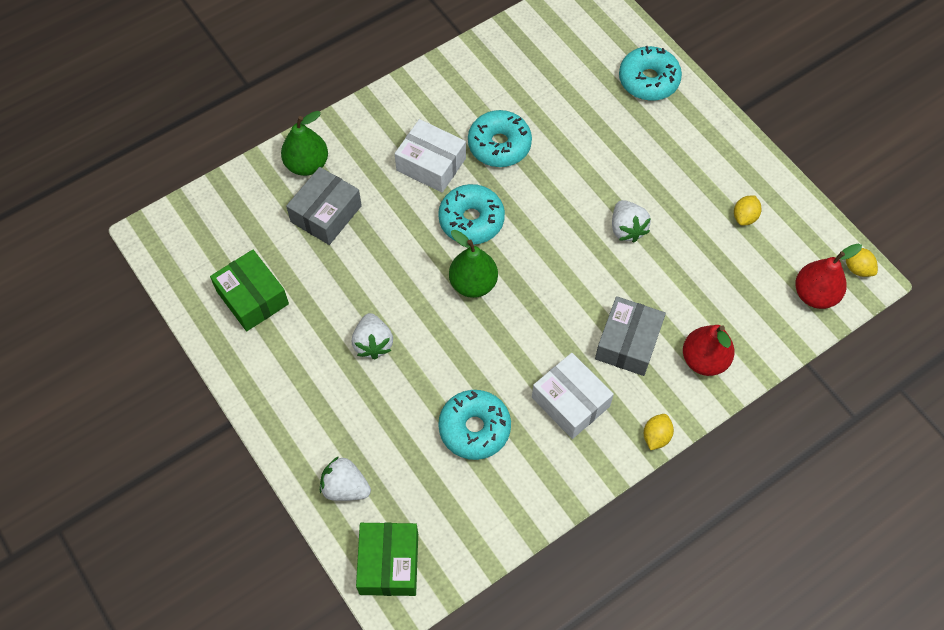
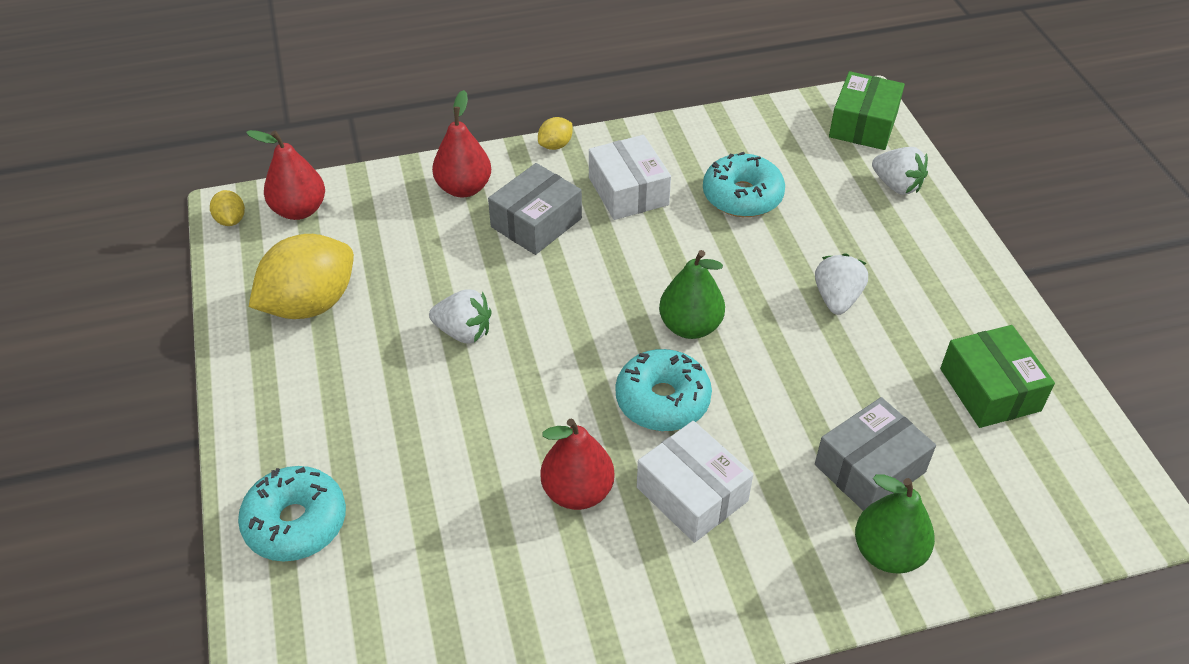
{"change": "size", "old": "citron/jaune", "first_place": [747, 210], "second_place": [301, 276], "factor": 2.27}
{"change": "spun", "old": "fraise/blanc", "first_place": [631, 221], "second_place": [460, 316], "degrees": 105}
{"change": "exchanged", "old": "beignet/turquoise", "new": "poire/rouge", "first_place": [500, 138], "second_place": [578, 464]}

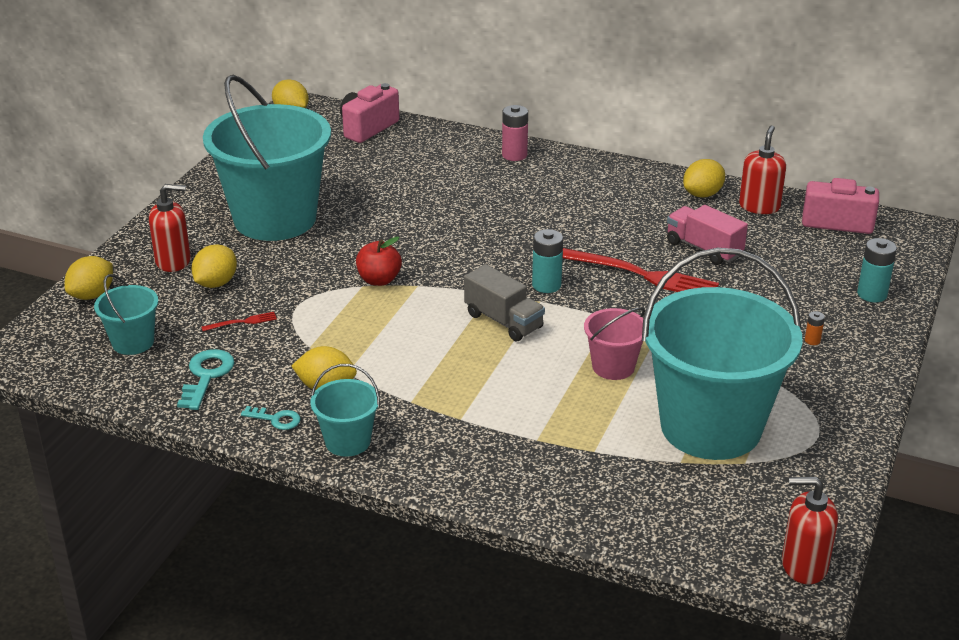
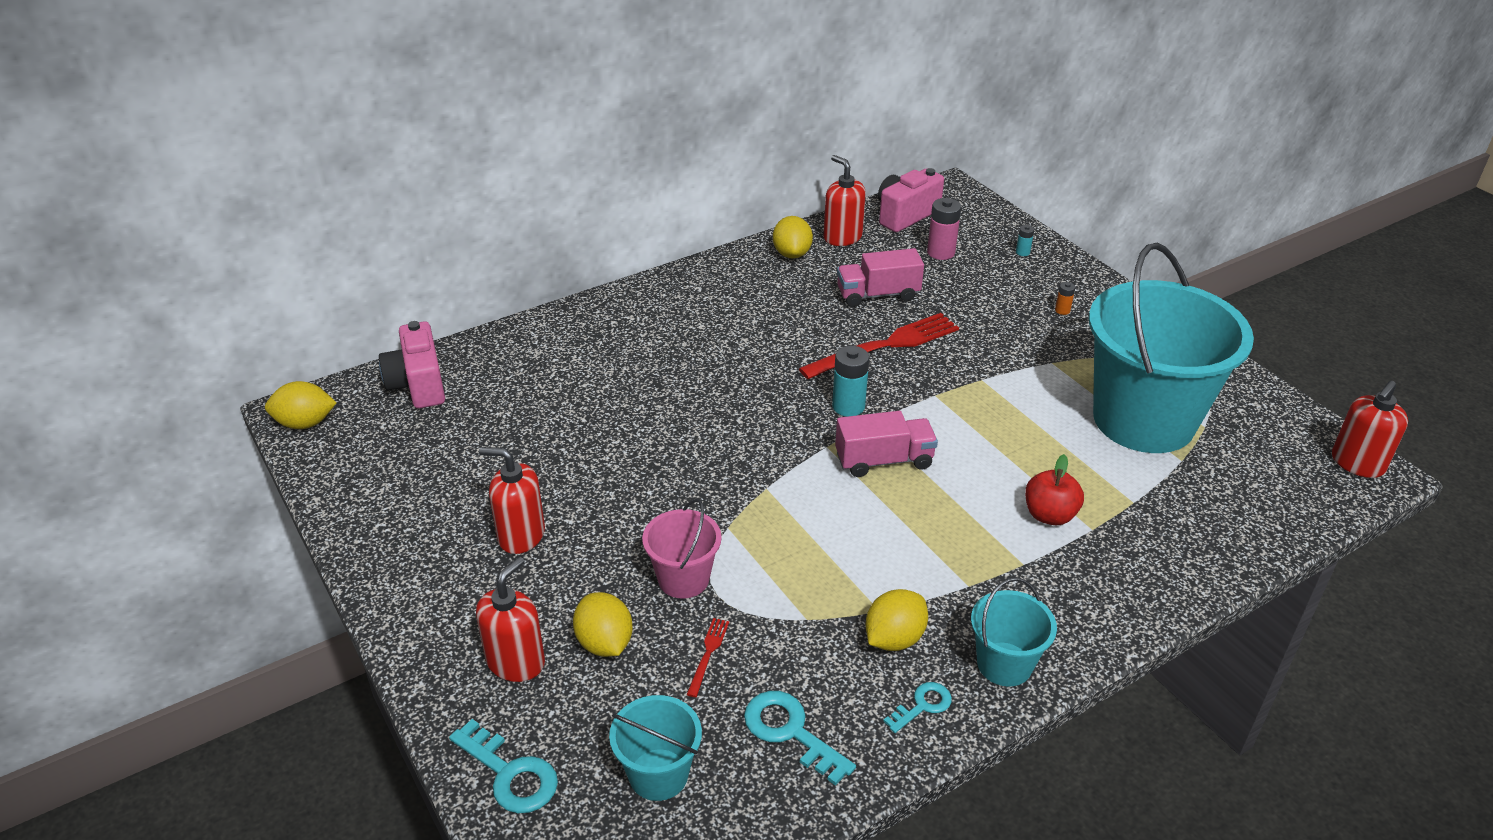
{"change": "exchanged", "old": "citron/jaune", "new": "clé/turquoise", "first_place": [89, 278], "second_place": [503, 766]}
{"change": "exchanged", "old": "seau/turquoise", "new": "distributeur de savon/rouge", "first_place": [267, 158], "second_place": [512, 500]}
{"change": "relocated", "old": "seau/rose", "first_place": [614, 343], "second_place": [682, 549]}
{"change": "colour", "old": "camion/gris", "new": "camion/rose", "first_place": [504, 302], "second_place": [886, 444]}
{"change": "relocated", "old": "pile/rose", "first_place": [515, 133], "second_place": [944, 229]}
{"change": "size", "old": "pile/turquoise", "first_place": [877, 270], "second_place": [1025, 240], "factor": 0.51}
{"change": "relocated", "old": "pomme/rouge", "first_place": [379, 261], "second_place": [1054, 489]}

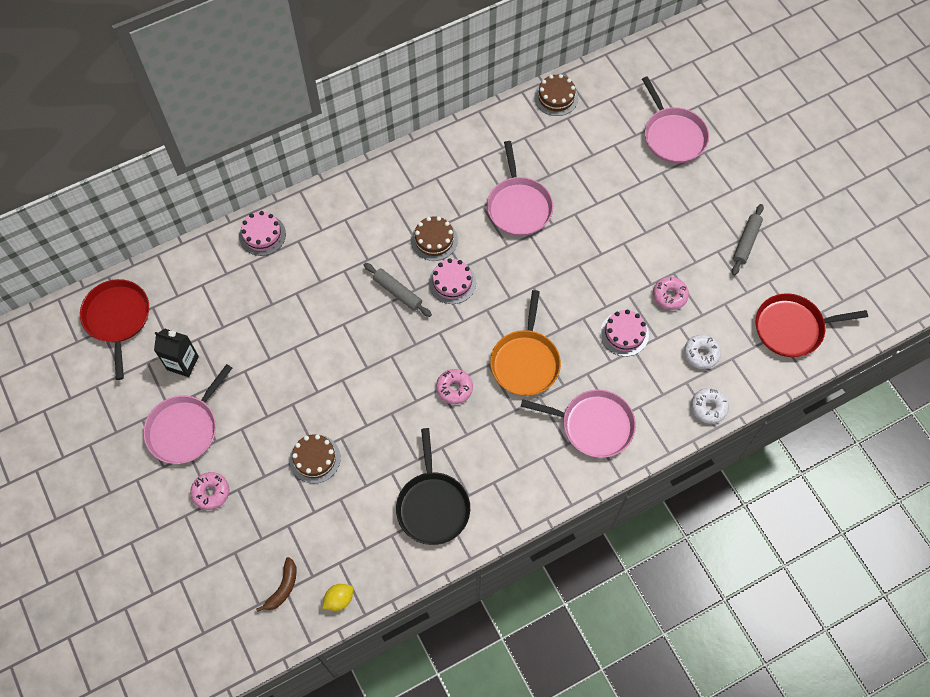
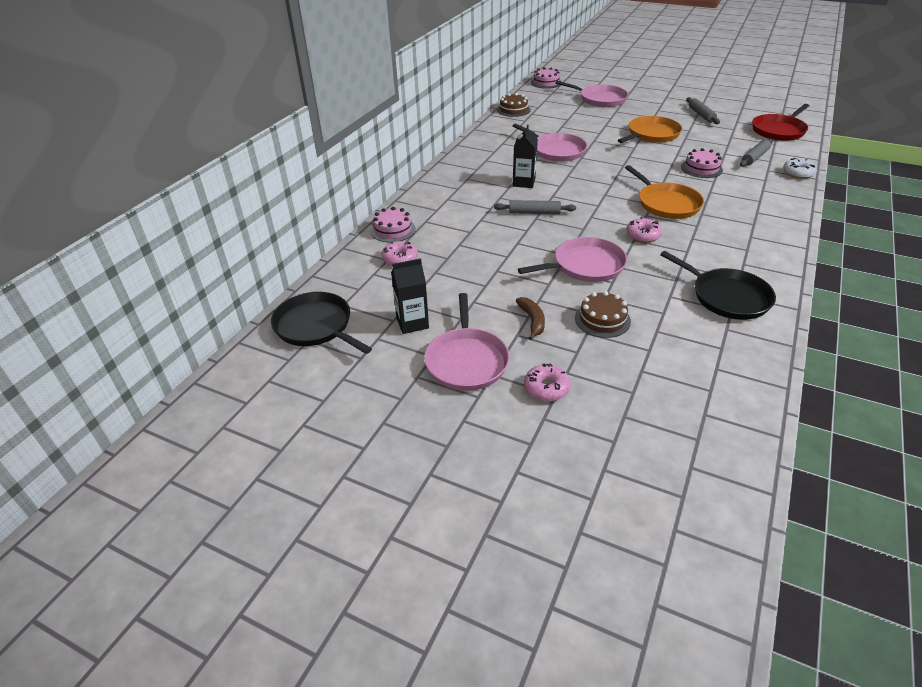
{"change": "colour", "old": "poêle/rouge", "new": "poêle/noir", "first_place": [114, 329], "second_place": [321, 323]}
{"change": "relocated", "old": "beignet/rose", "first_place": [671, 293], "second_place": [399, 253]}
{"change": "exchanged", "old": "gâteau/marron", "new": "brique de lait/noir", "first_place": [434, 238], "second_place": [525, 156]}
{"change": "relocated", "old": "banane/marron", "first_place": [276, 584], "second_place": [530, 318]}
{"change": "relocated", "old": "poêle/rose", "first_place": [578, 424], "second_place": [572, 259]}
{"change": "relocated", "old": "gâteau/rose", "first_place": [452, 281], "second_place": [546, 78]}
{"change": "appeared", "new": "poêle/orange", "second_place": [650, 129]}
{"change": "exchanged", "old": "beignet/blanc", "new": "rouleau à pâtisserie/gris", "first_place": [702, 352], "second_place": [756, 153]}
{"change": "missing", "old": "citron/jaune", "first_place": [337, 597]}

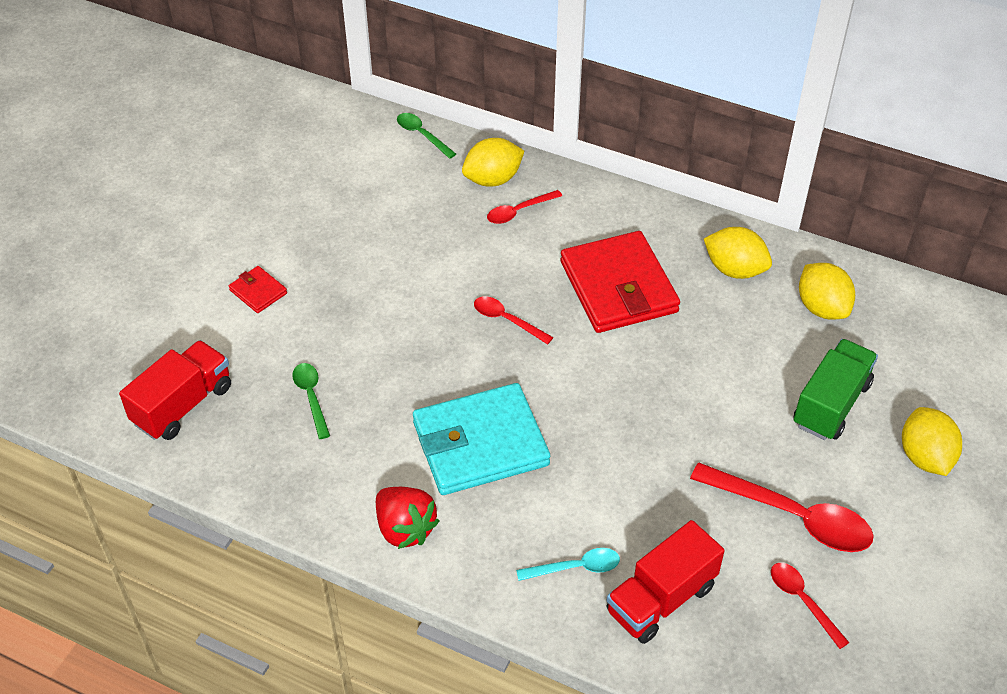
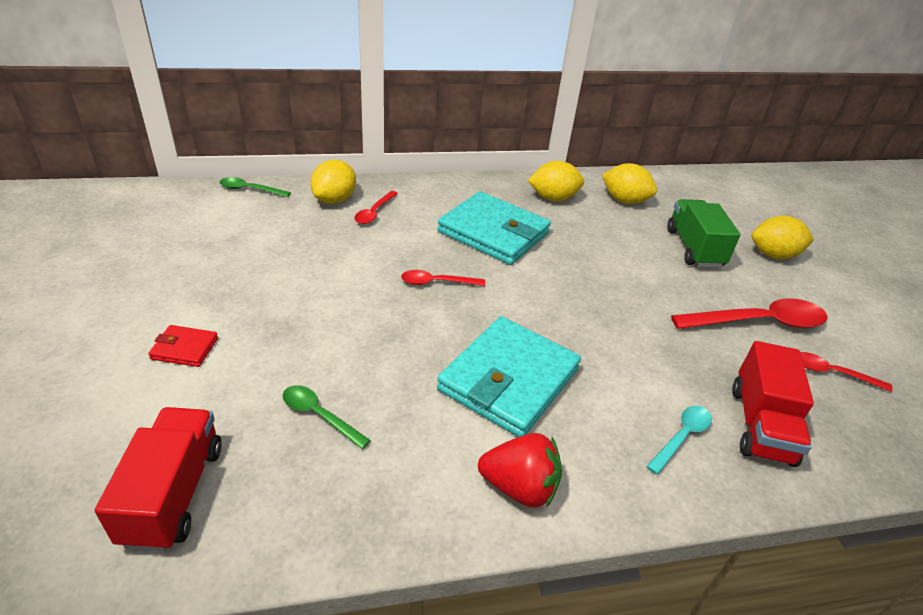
{"change": "colour", "old": "portefeuille/rouge", "new": "portefeuille/turquoise", "first_place": [620, 282], "second_place": [494, 228]}
{"change": "spun", "old": "citron/jaune", "first_place": [932, 441], "second_place": [783, 237], "degrees": -45}

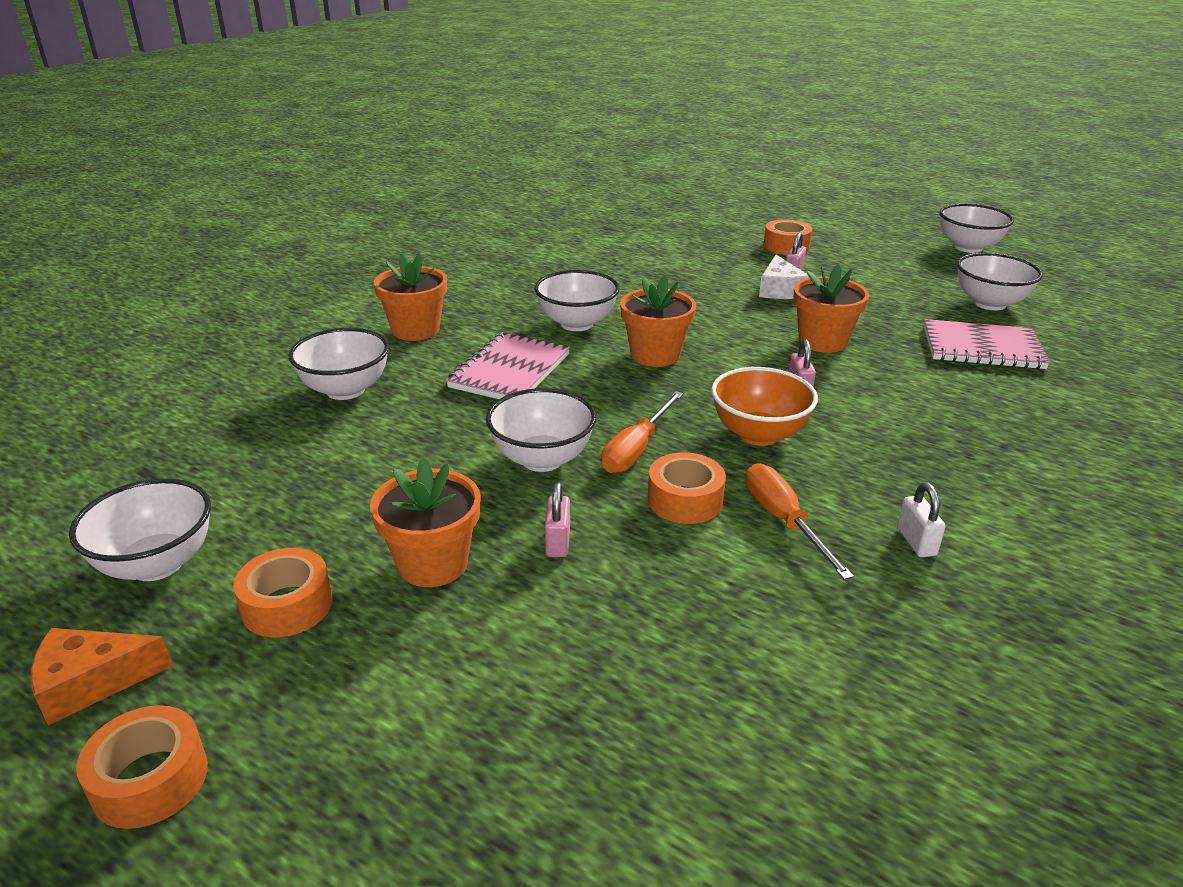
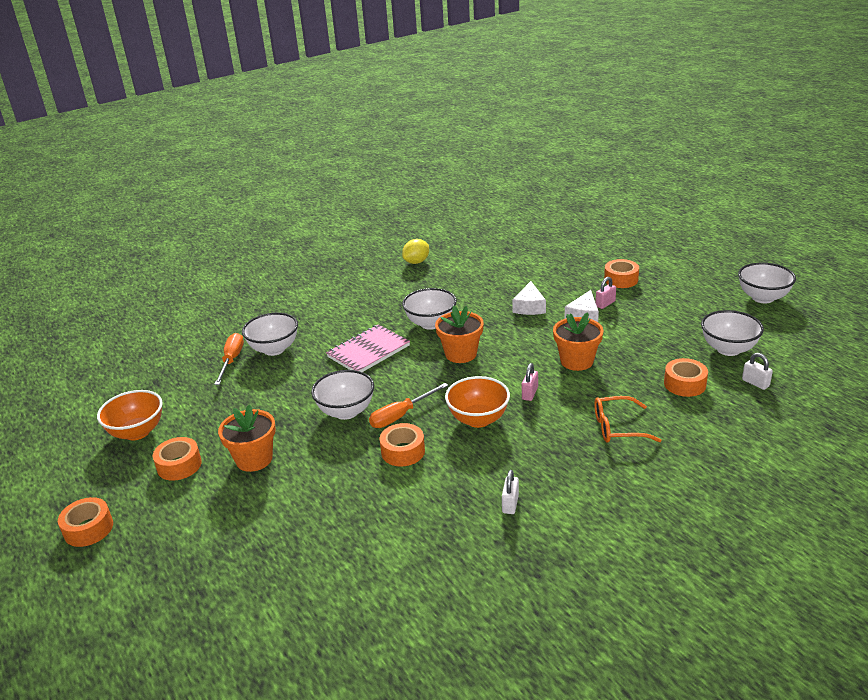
{"change": "colour", "old": "bol/blanc", "new": "bol/orange", "first_place": [140, 529], "second_place": [130, 415]}
{"change": "relocated", "old": "tournevis/orange", "first_place": [800, 521], "second_place": [229, 359]}
{"change": "appeared", "new": "citron/jaune", "second_place": [415, 251]}
{"change": "appeared", "new": "fromage/blanc", "second_place": [529, 298]}
{"change": "appeared", "new": "lunettes/orange", "second_place": [627, 419]}
{"change": "exchanged", "old": "carnet/rose", "new": "ruban adhésif/orange", "first_place": [987, 344], "second_place": [686, 377]}
{"change": "appeared", "new": "cadenas/blanc", "second_place": [757, 371]}
{"change": "missing", "old": "fromage/orange", "first_place": [102, 676]}
{"change": "missing", "old": "pot de fleurs/orange", "first_place": [410, 297]}
{"change": "missing", "old": "cadenas/rose", "first_place": [557, 519]}

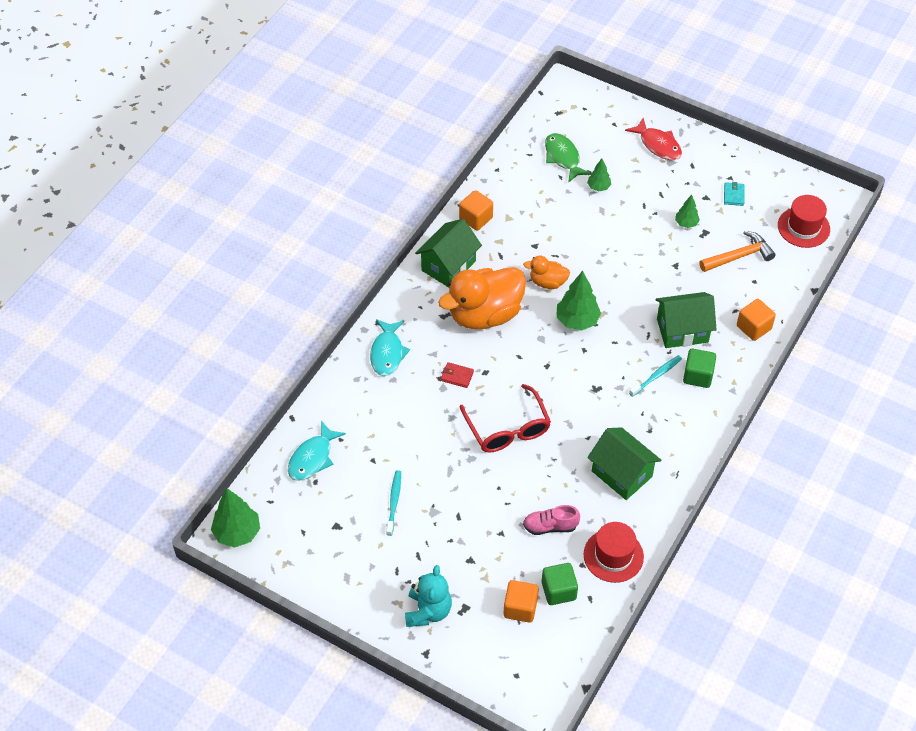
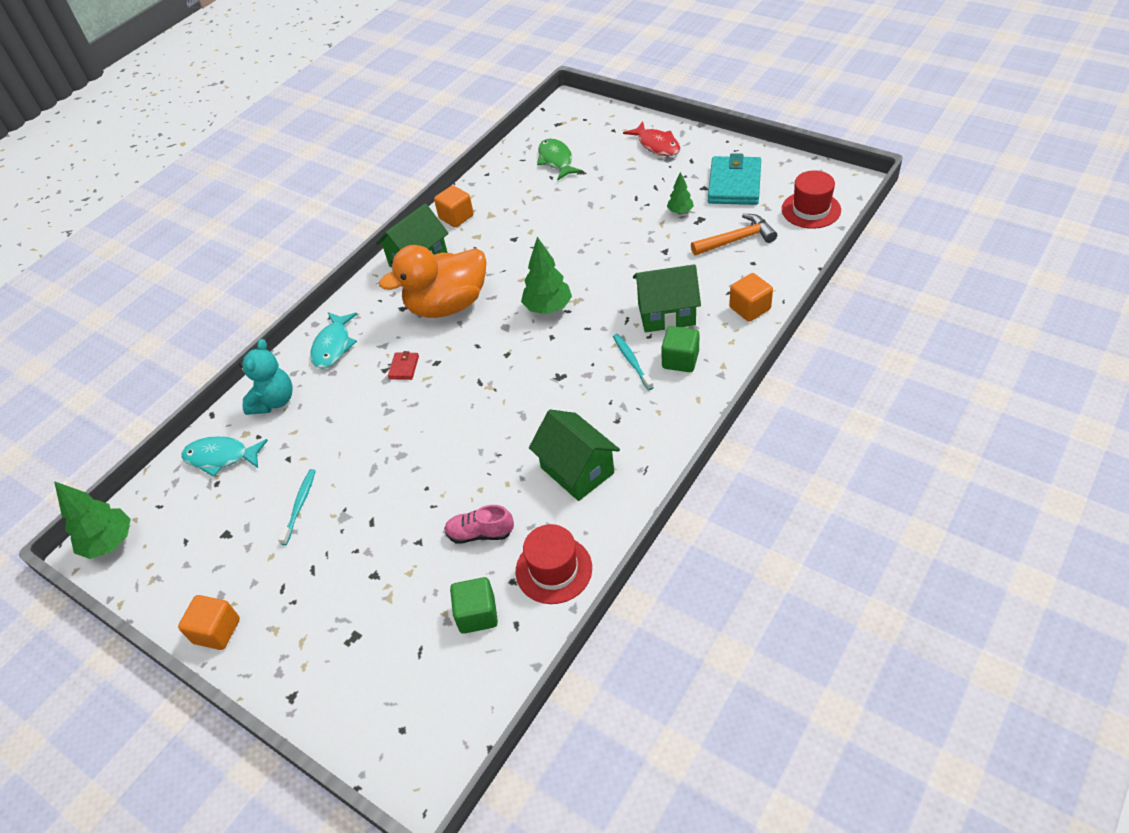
{"change": "relocated", "old": "cube/orange", "first_place": [521, 601], "second_place": [209, 622]}
{"change": "spun", "old": "poisson/turquoise", "first_place": [317, 451], "second_place": [224, 456], "degrees": 60}
{"change": "relocated", "old": "ours en peluche/turquoise", "first_place": [428, 596], "second_place": [266, 377]}
{"change": "spun", "old": "portefeuille/rouge", "first_place": [457, 375], "second_place": [403, 365], "degrees": 75}
{"change": "spun", "old": "brosse à dents/turquoise", "first_place": [655, 376], "second_place": [633, 362], "degrees": -75}
{"change": "size", "old": "portefeuille/turquoise", "first_place": [734, 194], "second_place": [734, 179], "factor": 2.29}
{"change": "missing", "old": "lunettes/rouge", "first_place": [505, 418]}
{"change": "missing", "old": "canard/orange", "first_place": [546, 272]}
{"change": "missing", "old": "arbre/vert", "first_place": [599, 174]}

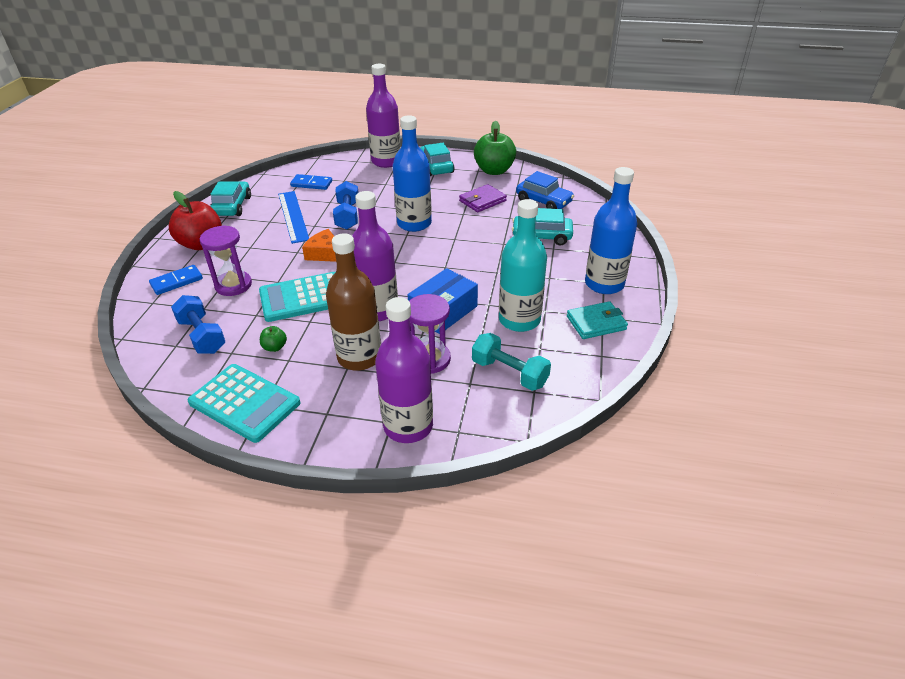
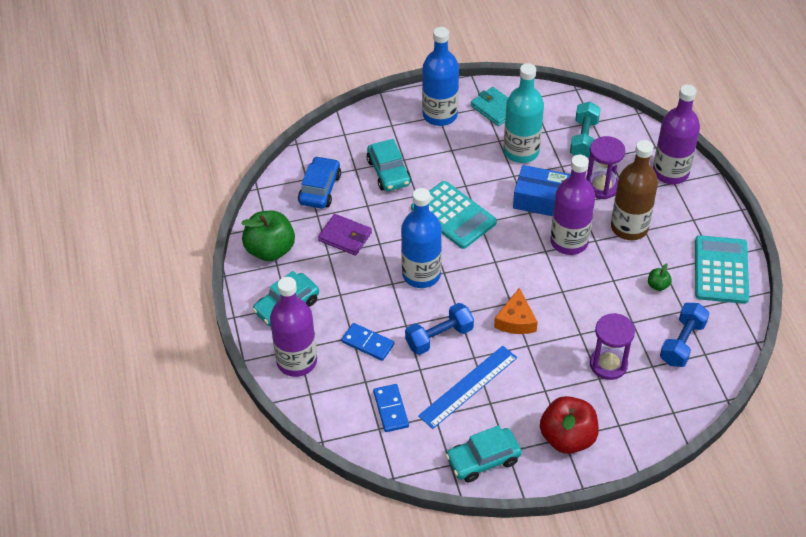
{"change": "relocated", "old": "domino/bleu", "first_place": [176, 280], "second_place": [367, 342]}
{"change": "relocated", "old": "calculatrice/turquoise", "first_place": [297, 297], "second_place": [454, 215]}

